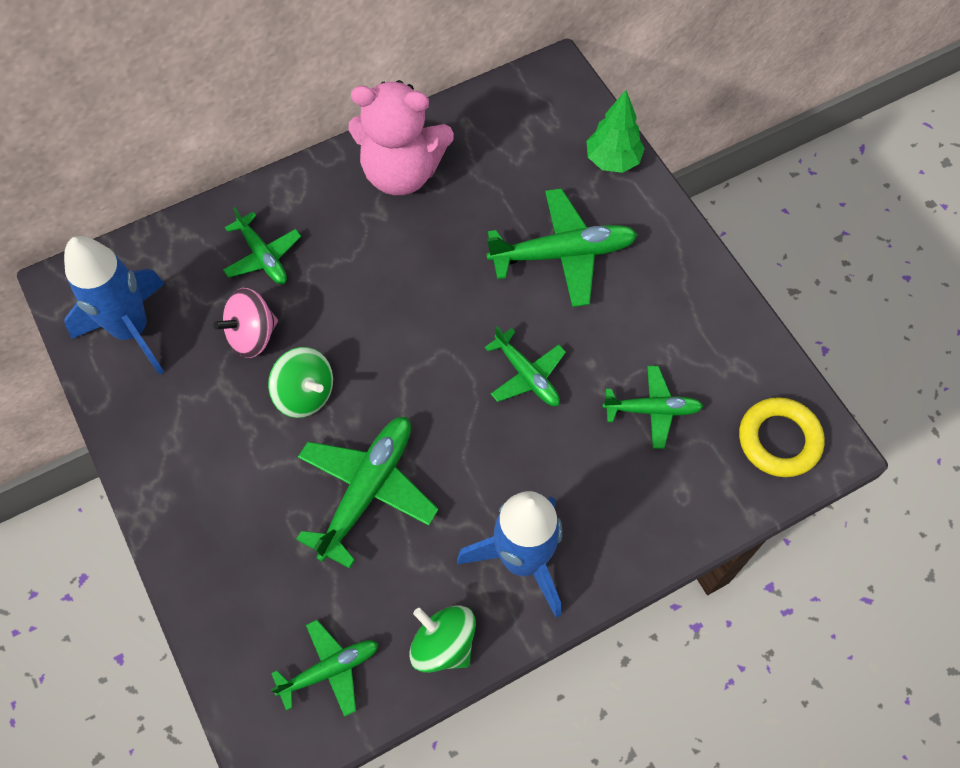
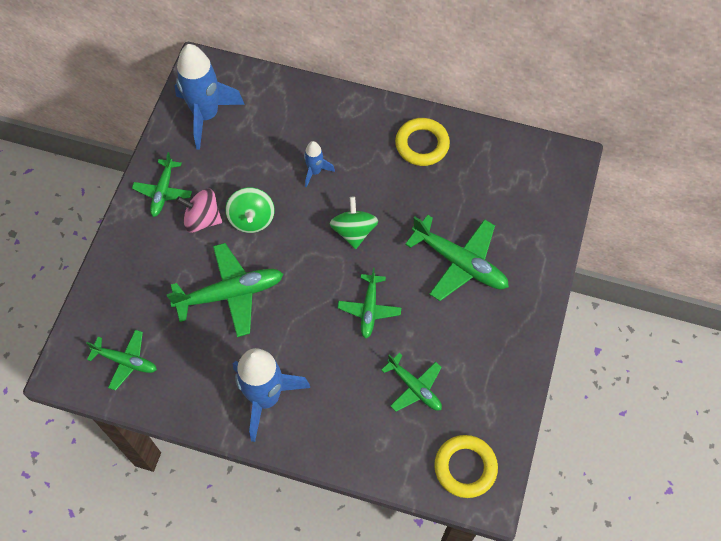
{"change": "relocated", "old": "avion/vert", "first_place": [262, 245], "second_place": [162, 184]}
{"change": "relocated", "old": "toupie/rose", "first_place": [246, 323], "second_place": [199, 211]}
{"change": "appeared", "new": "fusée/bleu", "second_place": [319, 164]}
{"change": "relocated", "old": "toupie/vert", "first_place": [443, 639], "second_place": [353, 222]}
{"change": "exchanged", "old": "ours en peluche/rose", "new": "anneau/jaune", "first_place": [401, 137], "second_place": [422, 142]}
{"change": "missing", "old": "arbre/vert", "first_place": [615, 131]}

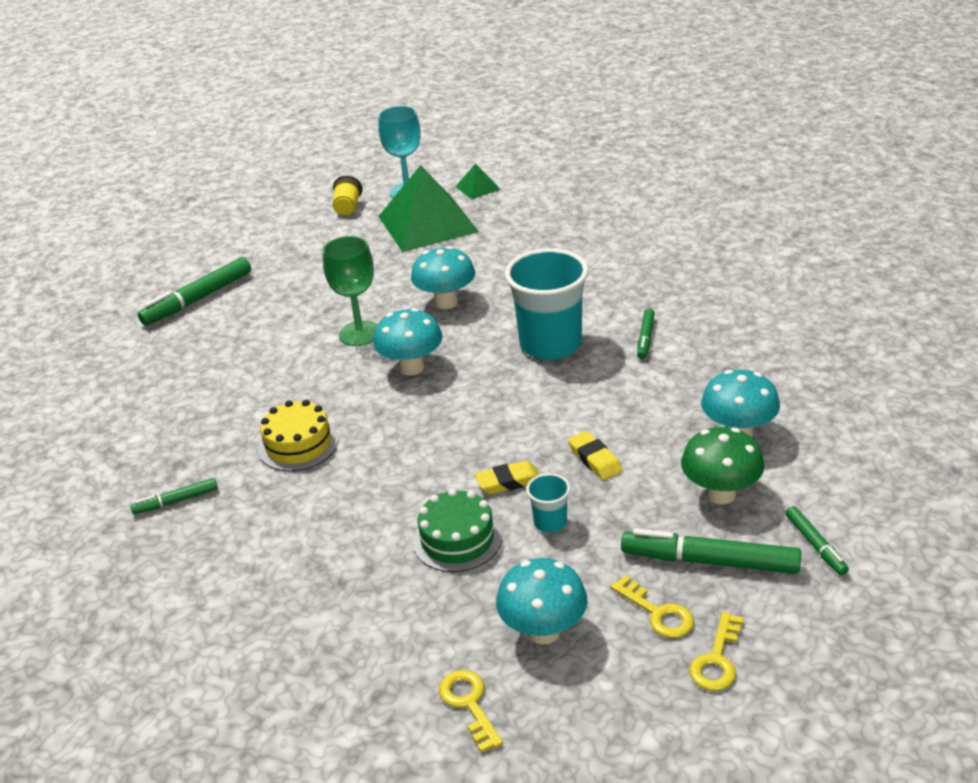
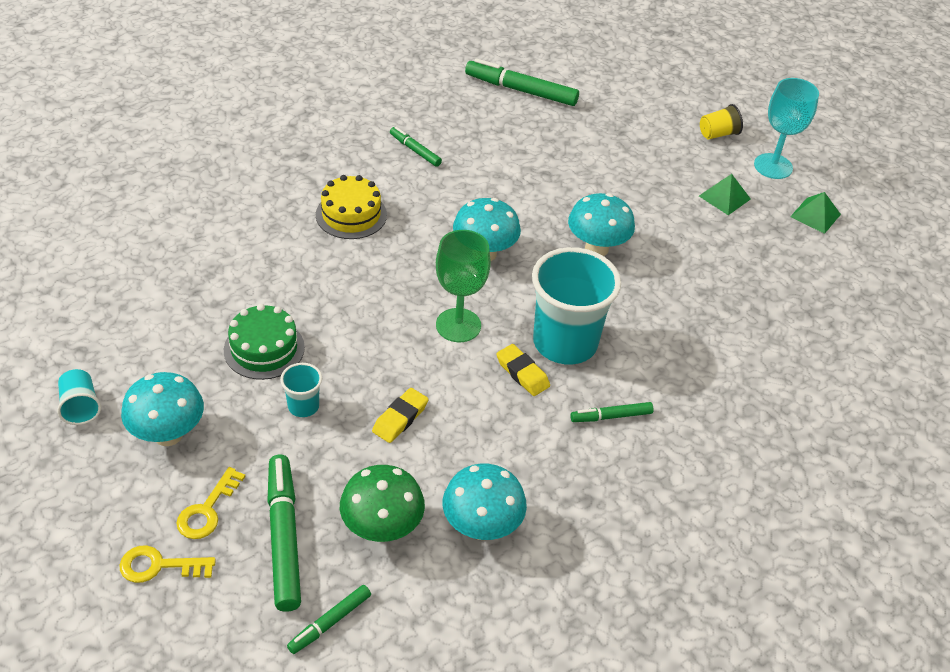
{"change": "exchanged", "old": "clé/jaune", "new": "gobelet/turquoise", "first_place": [471, 711], "second_place": [79, 397]}
{"change": "relocated", "old": "feutre/vert", "first_place": [174, 496], "second_place": [416, 147]}
{"change": "relocated", "old": "verre à pied/vert", "first_place": [350, 291], "second_place": [463, 286]}
{"change": "relocated", "old": "gomme/jaune", "first_place": [507, 477], "second_place": [523, 370]}
{"change": "size", "old": "pyramide/vert", "first_place": [429, 208], "second_place": [725, 194], "factor": 0.44}

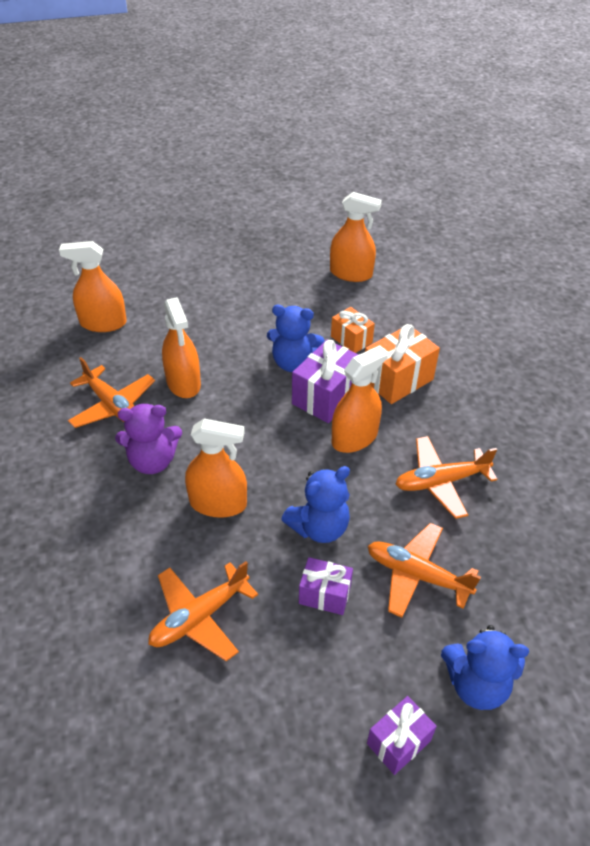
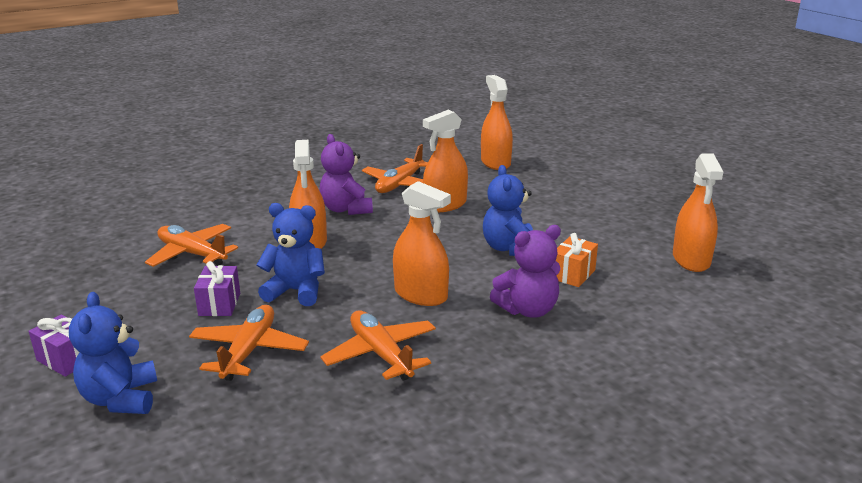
{"change": "spun", "old": "ours en peluche/bleu", "first_place": [315, 504], "second_place": [291, 254], "degrees": 150}
{"change": "exchanged", "old": "cadeau/orange", "new": "ours en peluche/violet", "first_place": [402, 364], "second_place": [525, 271]}
{"change": "missing", "old": "cadeau/violet", "first_place": [325, 381]}

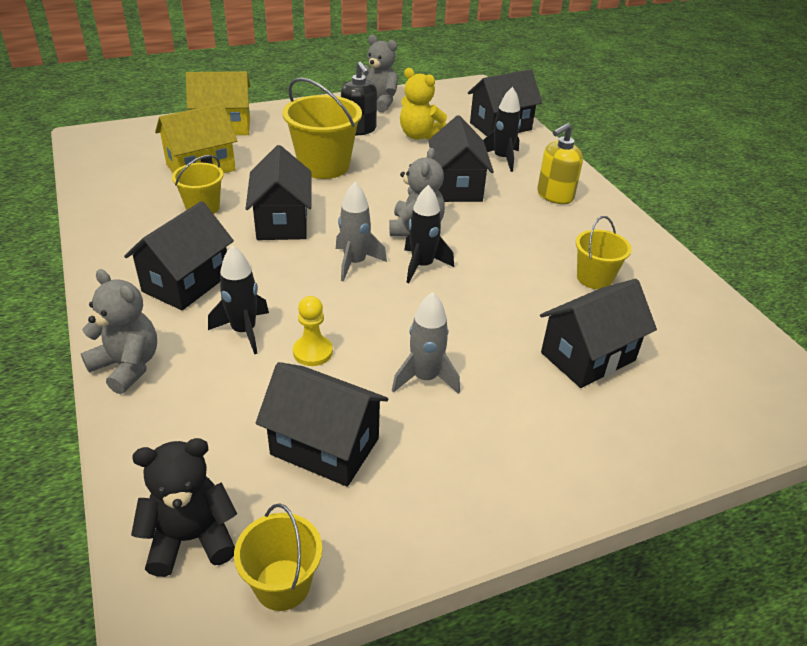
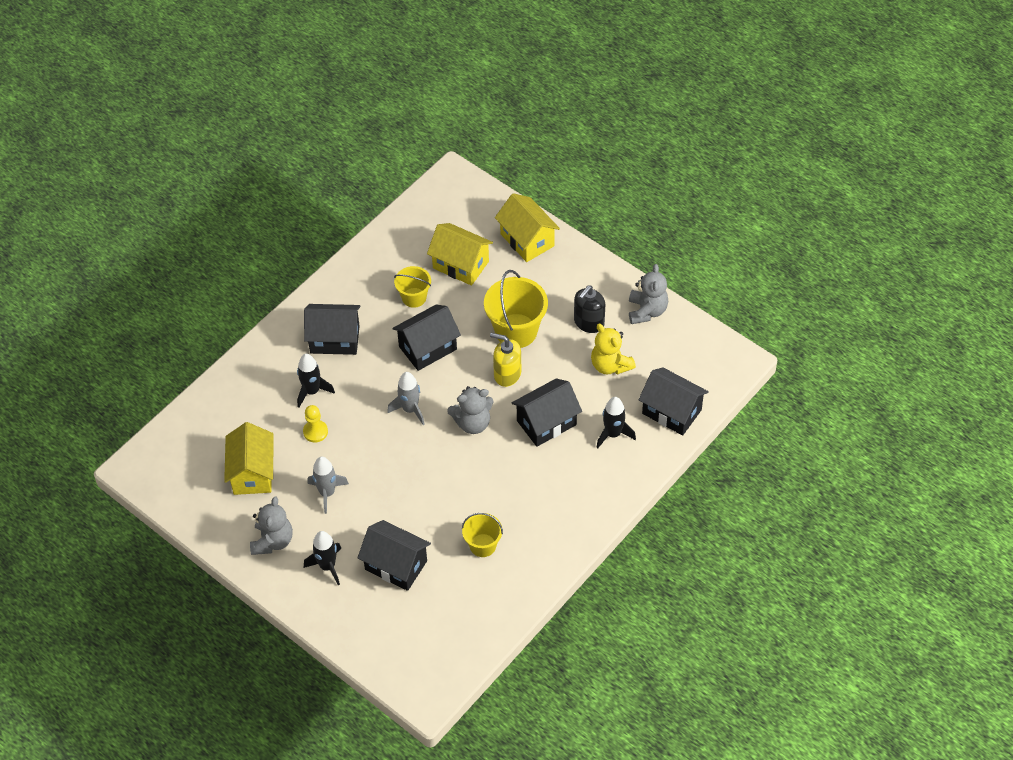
{"change": "colour", "old": "maison/noir", "new": "maison/jaune", "first_place": [322, 424], "second_place": [249, 458]}
{"change": "relocated", "old": "ours en peluche/gris", "first_place": [119, 331], "second_place": [271, 525]}
{"change": "relocated", "old": "fusée/noir", "first_place": [429, 234], "second_place": [323, 558]}
{"change": "relocated", "old": "distributeur de savon/jaune", "first_place": [560, 163], "second_place": [505, 360]}
{"change": "spun", "old": "ours en peluche/jaune", "first_place": [423, 104], "second_place": [613, 349], "degrees": -45}
{"change": "missing", "old": "ours en peluche/noir", "first_place": [184, 507]}
{"change": "missing", "old": "seau/jaune", "first_place": [278, 557]}

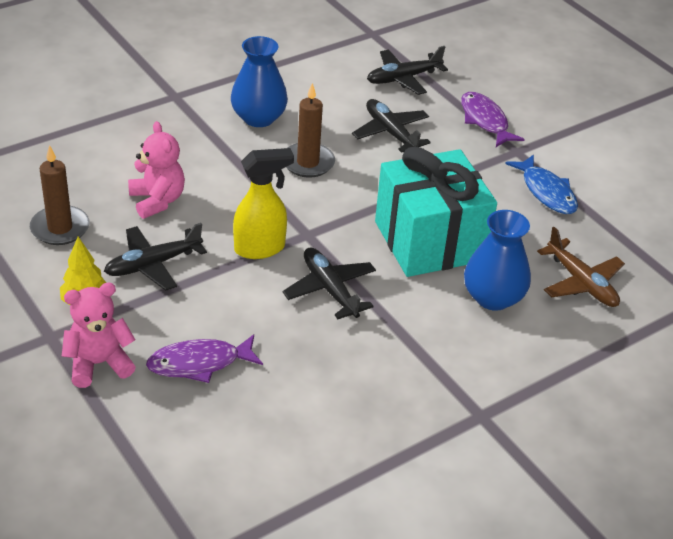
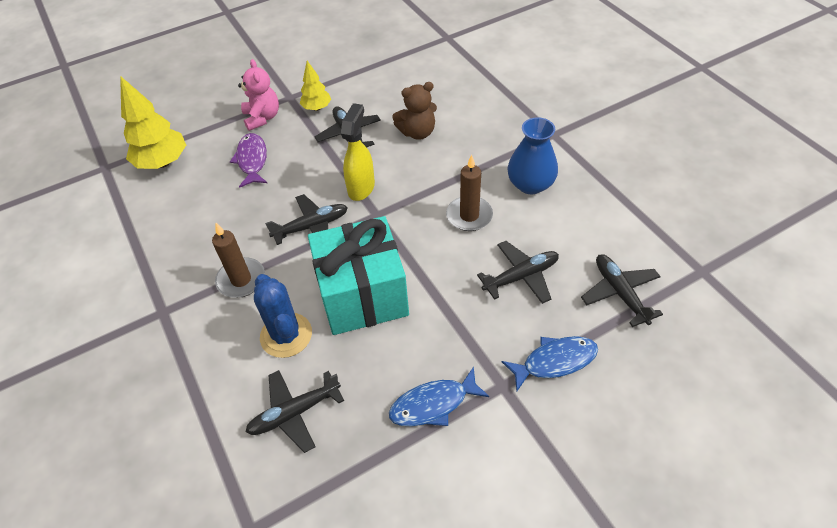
{"change": "appeared", "new": "arbre/jaune", "second_place": [153, 122]}
{"change": "relocated", "old": "bougie/marron", "first_place": [59, 195], "second_place": [238, 260]}
{"change": "colour", "old": "avion/marron", "new": "avion/noir", "first_place": [581, 267], "second_place": [295, 411]}
{"change": "exchanged", "old": "vase/bleu", "new": "cactus/bleu", "first_place": [497, 260], "second_place": [283, 316]}
{"change": "spun", "old": "vaporisateur/jaune", "first_place": [263, 203], "second_place": [358, 152], "degrees": -150}
{"change": "colour", "old": "ours en peluche/rose", "new": "ours en peluche/marron", "first_place": [156, 170], "second_place": [414, 111]}
{"change": "colour", "old": "poisson/violet", "new": "poisson/bleu", "first_place": [493, 119], "second_place": [550, 363]}

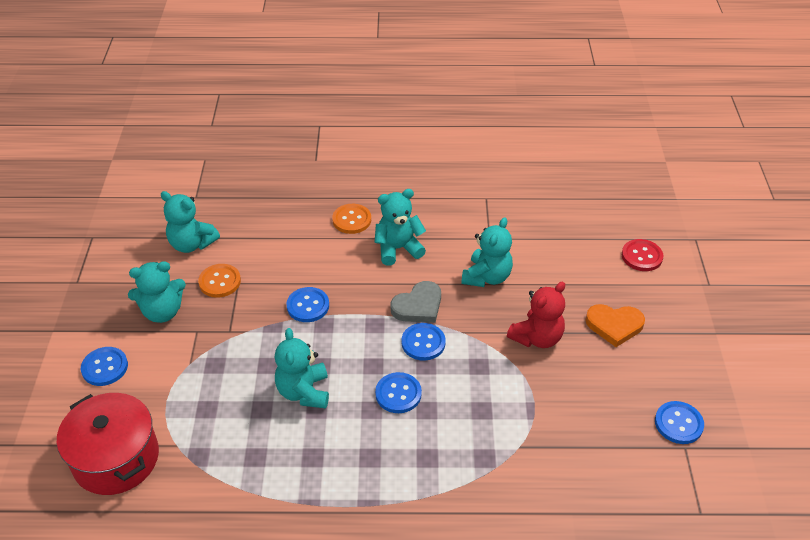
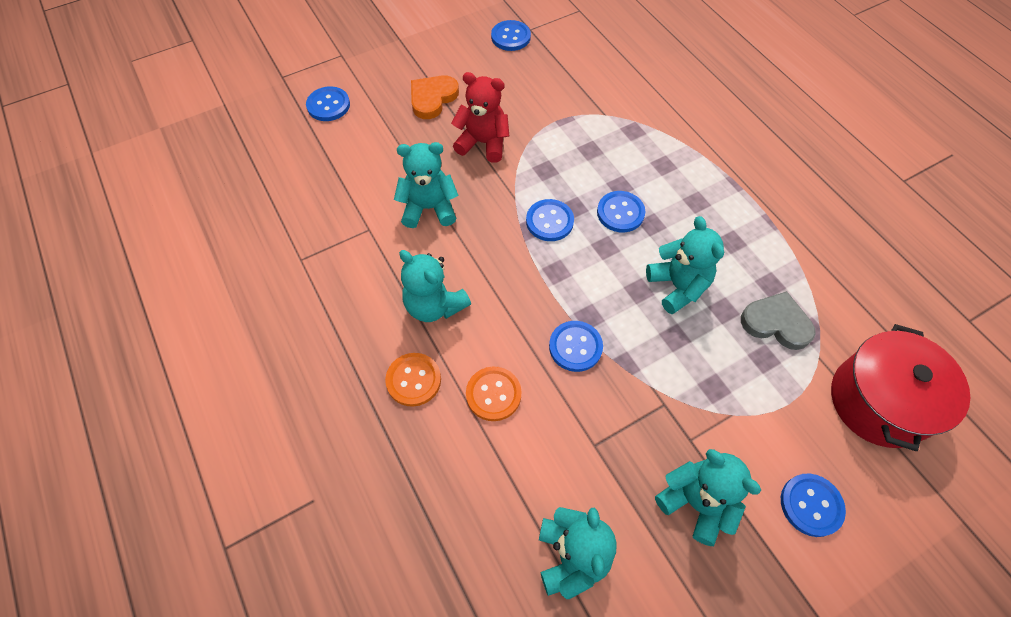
{"change": "colour", "old": "bouton/rouge", "new": "bouton/bleu", "first_place": [642, 255], "second_place": [328, 103]}
{"change": "spun", "old": "cœur/orange", "first_place": [615, 325], "second_place": [435, 97], "degrees": -120}
{"change": "relocated", "old": "bouton/orange", "first_place": [219, 281], "second_place": [494, 394]}
{"change": "spun", "old": "ours en peluche/turquoise", "first_place": [302, 368], "second_place": [685, 265], "degrees": -75}
{"change": "relocated", "old": "cœur/gris", "first_place": [415, 302], "second_place": [778, 320]}

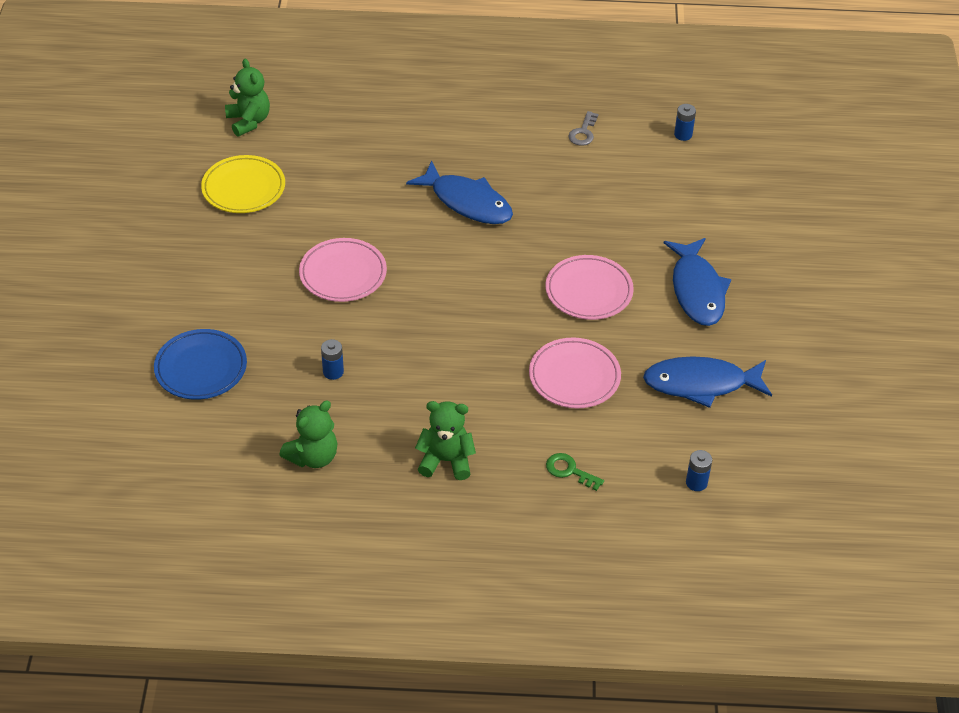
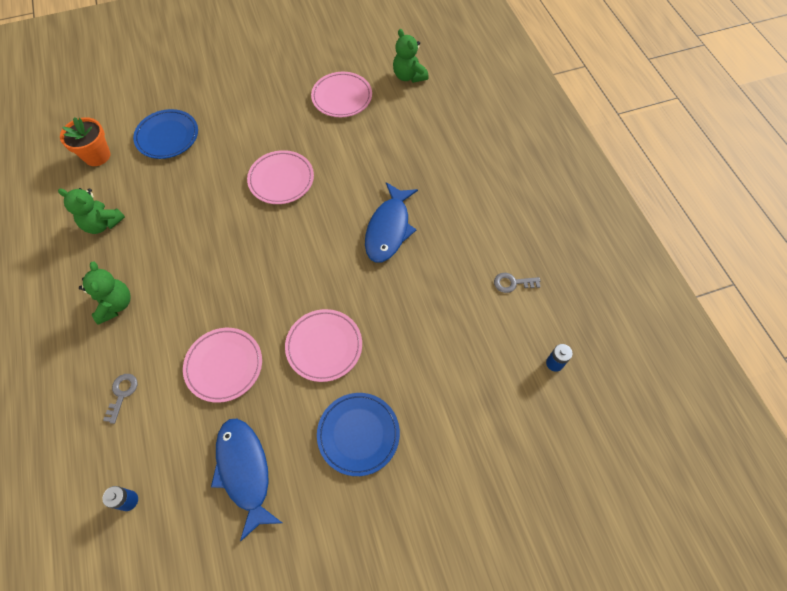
{"change": "appeared", "new": "pot de fleurs/orange", "second_place": [85, 141]}
{"change": "colour", "old": "clé/vert", "new": "clé/gris", "first_place": [575, 472], "second_place": [120, 399]}
{"change": "colour", "old": "assiette/jaune", "new": "assiette/rose", "first_place": [243, 184], "second_place": [341, 94]}
{"change": "exchanged", "old": "poisson/bleu", "new": "assiette/bleu", "first_place": [697, 282], "second_place": [358, 434]}
{"change": "spun", "old": "ours en peluche/vert", "first_place": [247, 98], "second_place": [411, 56], "degrees": 105}
{"change": "missing", "old": "pile/bleu", "first_place": [332, 359]}

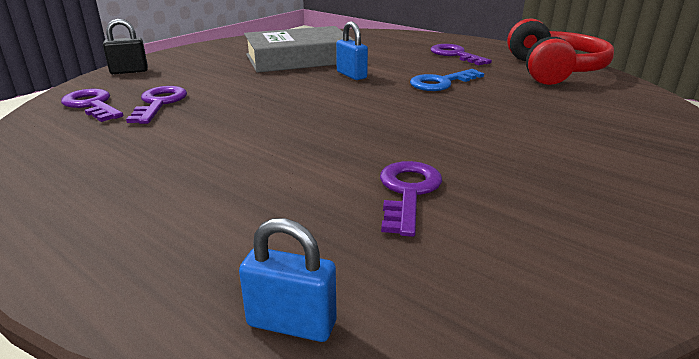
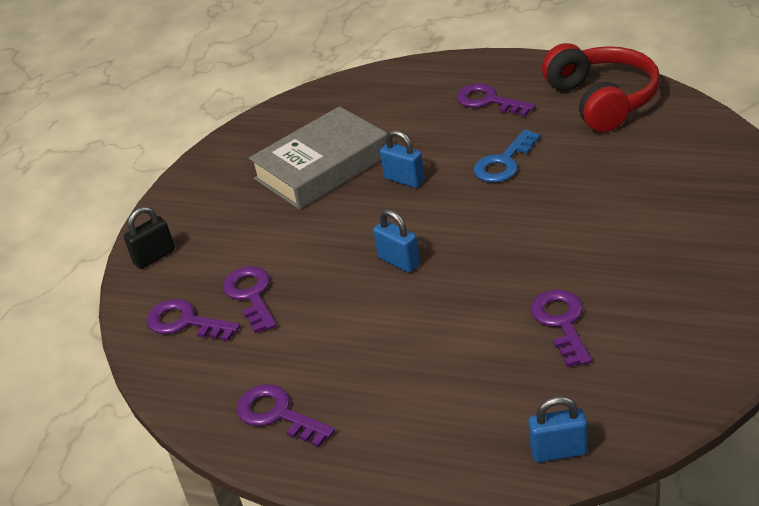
{"change": "appeared", "new": "clé/violet", "second_place": [285, 416]}
{"change": "appeared", "new": "cadenas/bleu", "second_place": [396, 241]}

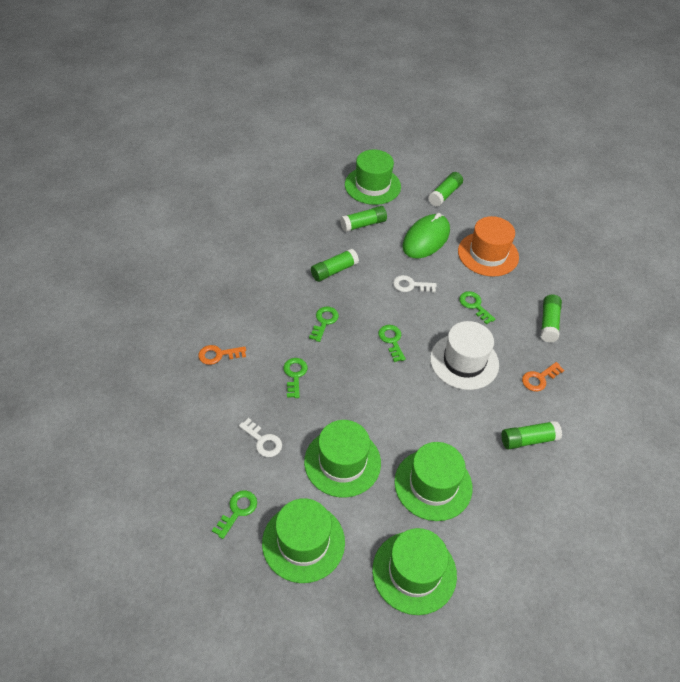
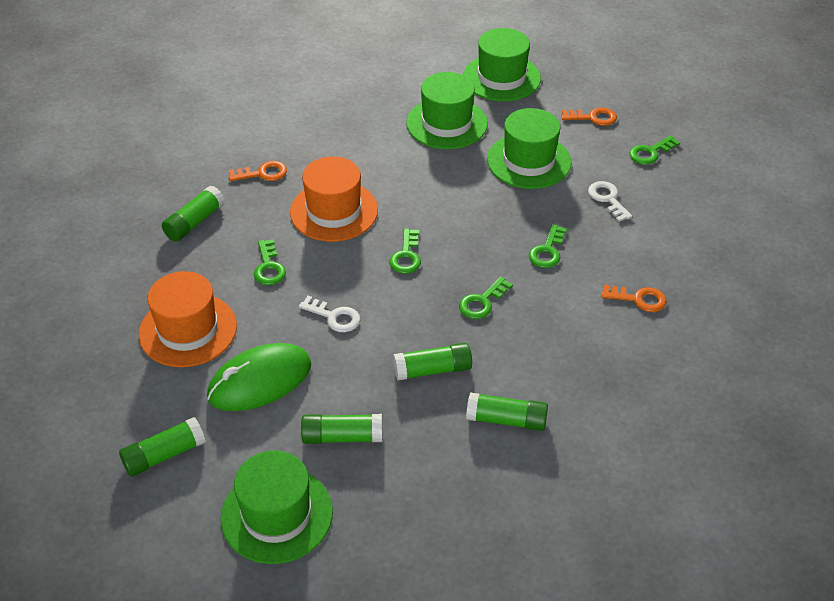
{"change": "colour", "old": "chapeau/blanc", "new": "chapeau/orange", "first_place": [464, 355], "second_place": [334, 199]}
{"change": "relocated", "old": "bâton de colle/vert", "first_place": [531, 435], "second_place": [507, 411]}
{"change": "exchanged", "old": "chapeau/vert", "new": "clé/orange", "first_place": [303, 540], "second_place": [589, 116]}

